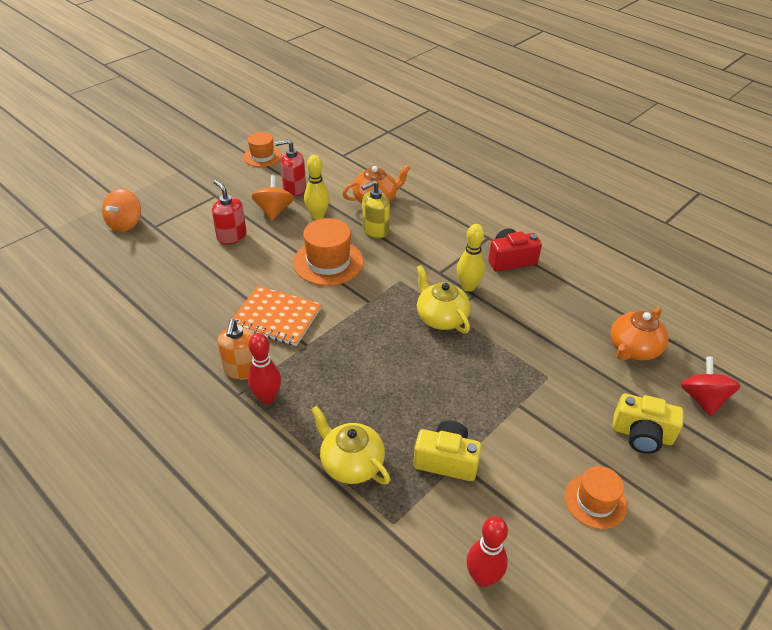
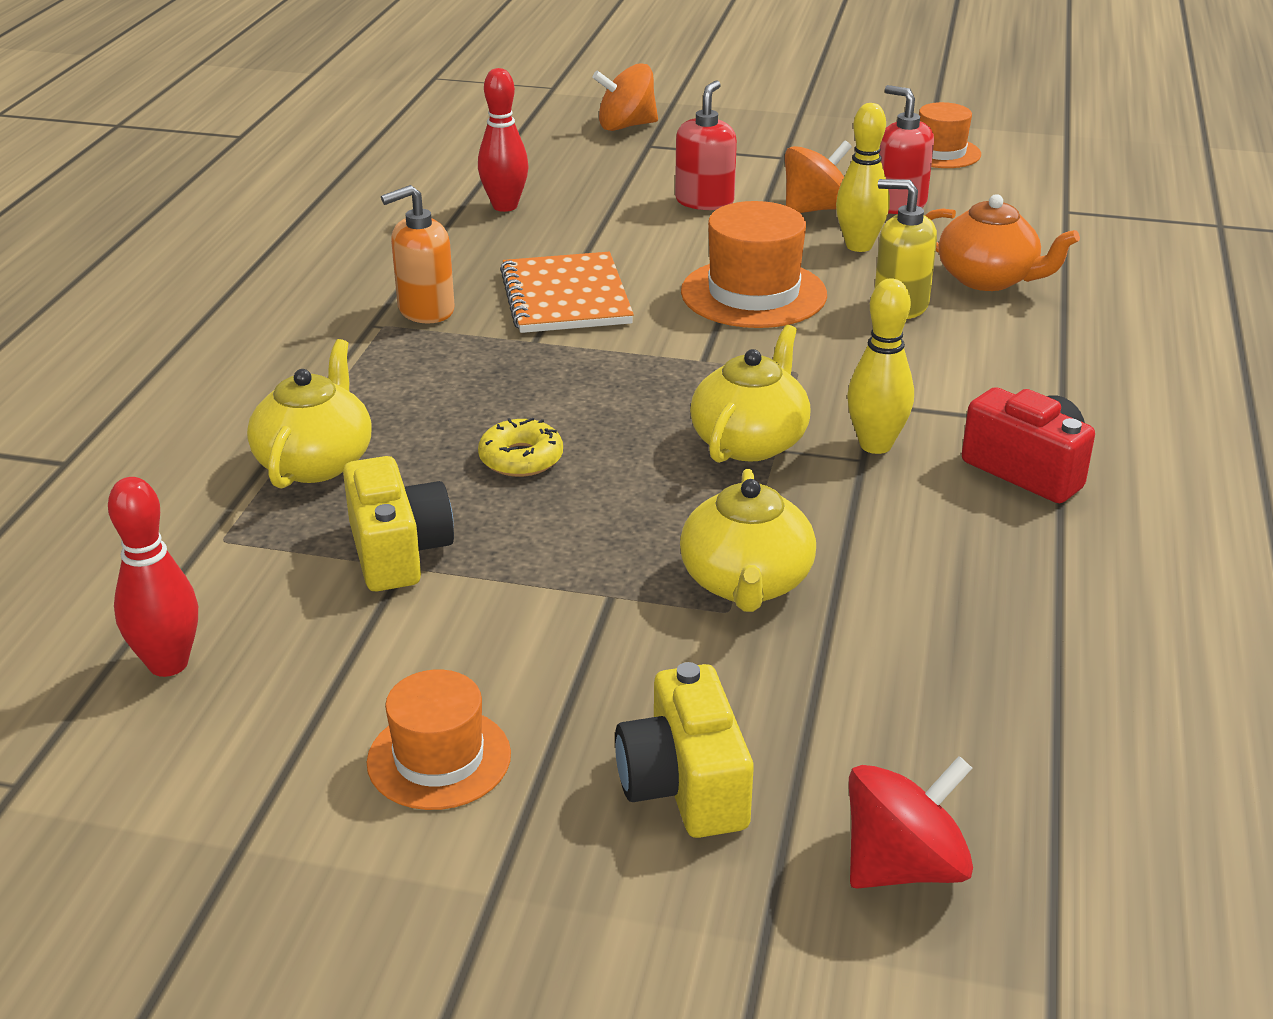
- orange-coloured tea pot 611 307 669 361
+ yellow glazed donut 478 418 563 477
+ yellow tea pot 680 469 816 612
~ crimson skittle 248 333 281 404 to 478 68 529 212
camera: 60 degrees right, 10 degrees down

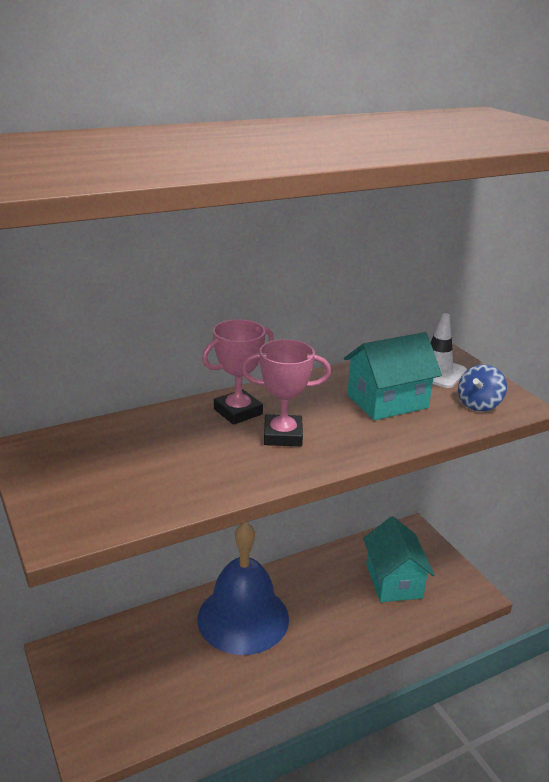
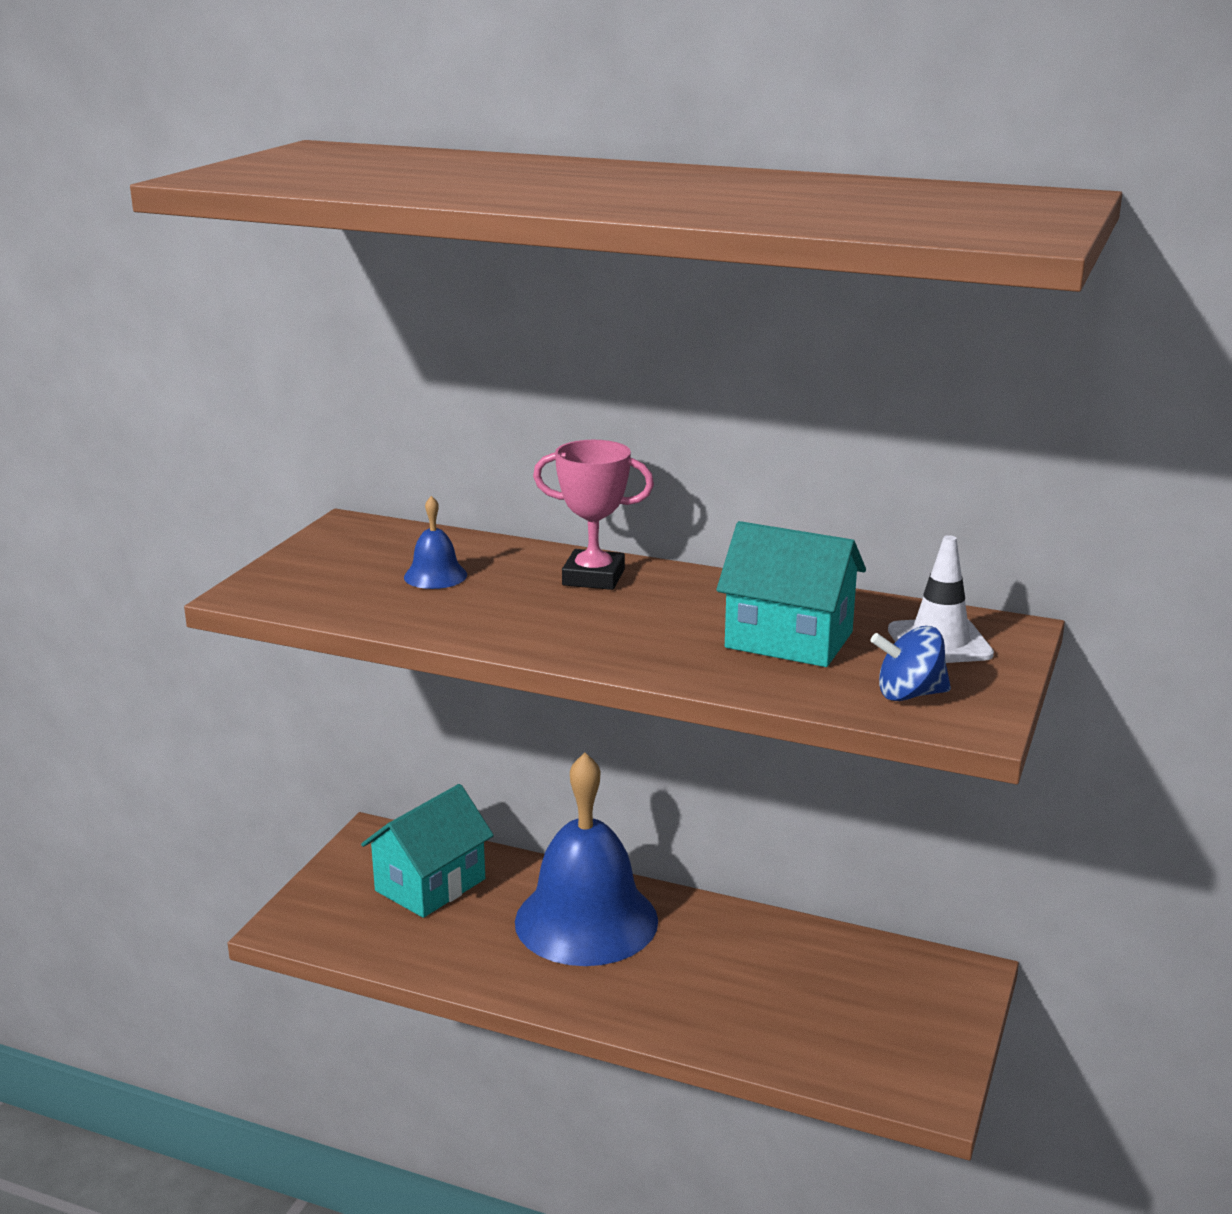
- pink award cup 241 339 331 447
+ blue school bell 404 496 467 589
~ teal cottage 363 516 434 602 to 361 784 494 918
camera: 50 degrees right, 5 degrees down

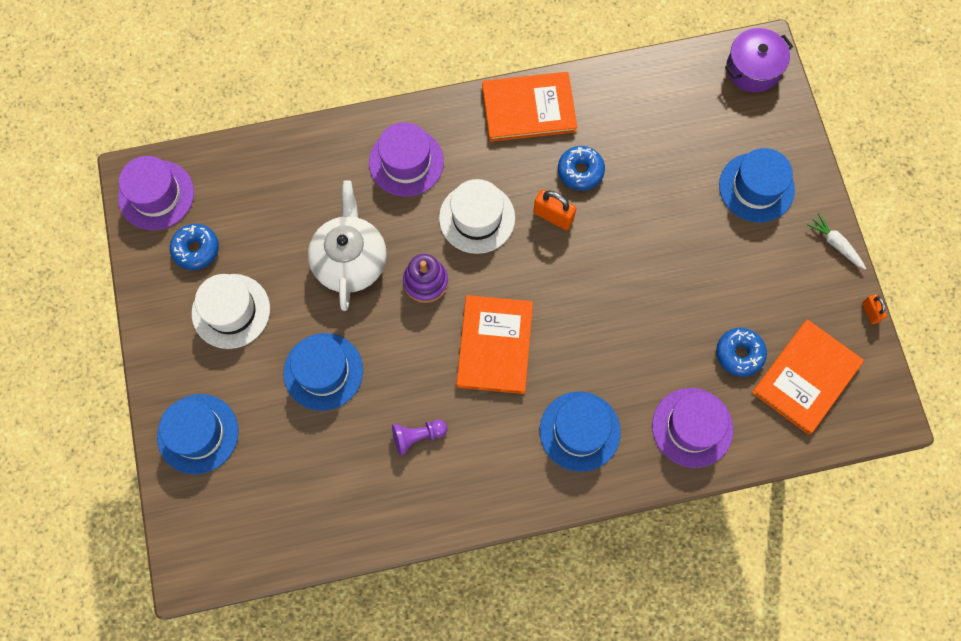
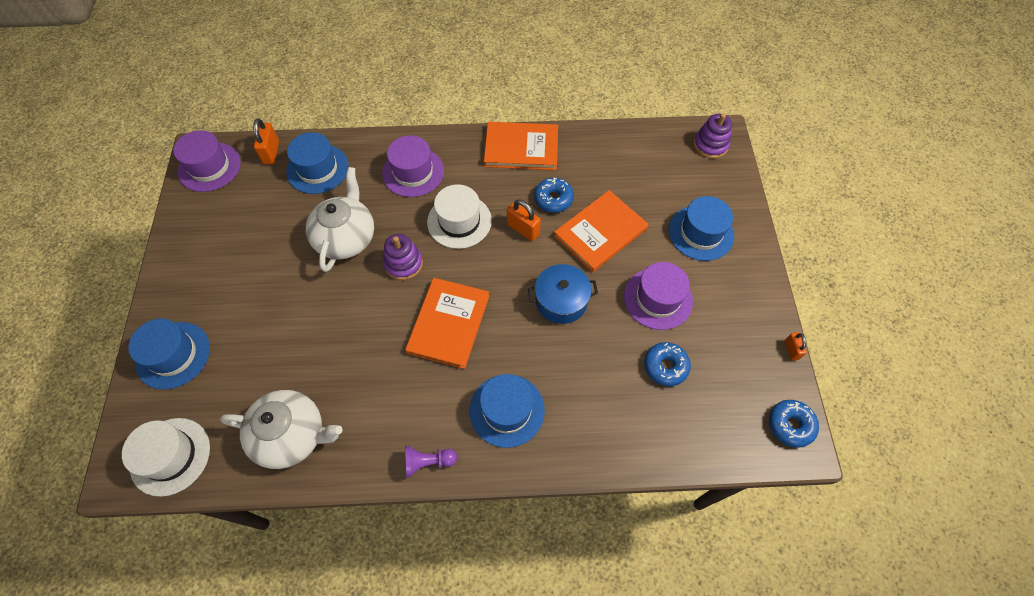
- pure white toy carrot 807 214 866 269
+ pure white tea pot 220 390 343 469
+ orange-coloured small lock 253 118 279 164
+ blue pot 528 264 598 324
~ blue glazed donut 170 224 219 270 to 769 400 819 448
~ pure white top hat 192 274 270 349 to 122 418 210 497
~ blue top hat 283 333 363 411 to 286 132 349 194
~ purple chess pawn 392 420 447 455 to 405 446 457 477
~ purple top hat 652 388 733 468 to 624 262 693 330
~ orange-coloured book 752 319 864 435 to 554 190 648 273
~ purple pot 725 28 793 92 to purple stacking toy 694 113 732 159
camera: 10 degrees right, 10 degrees down

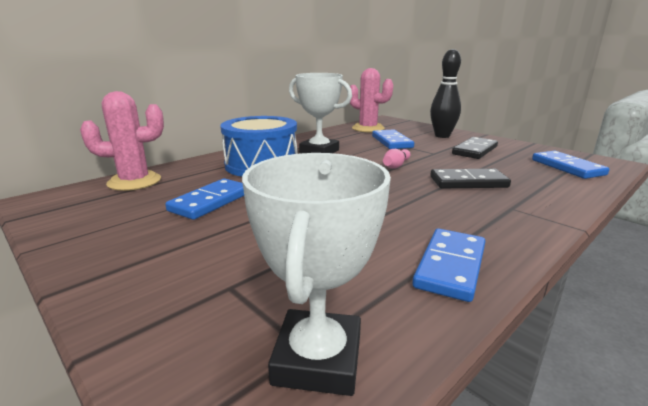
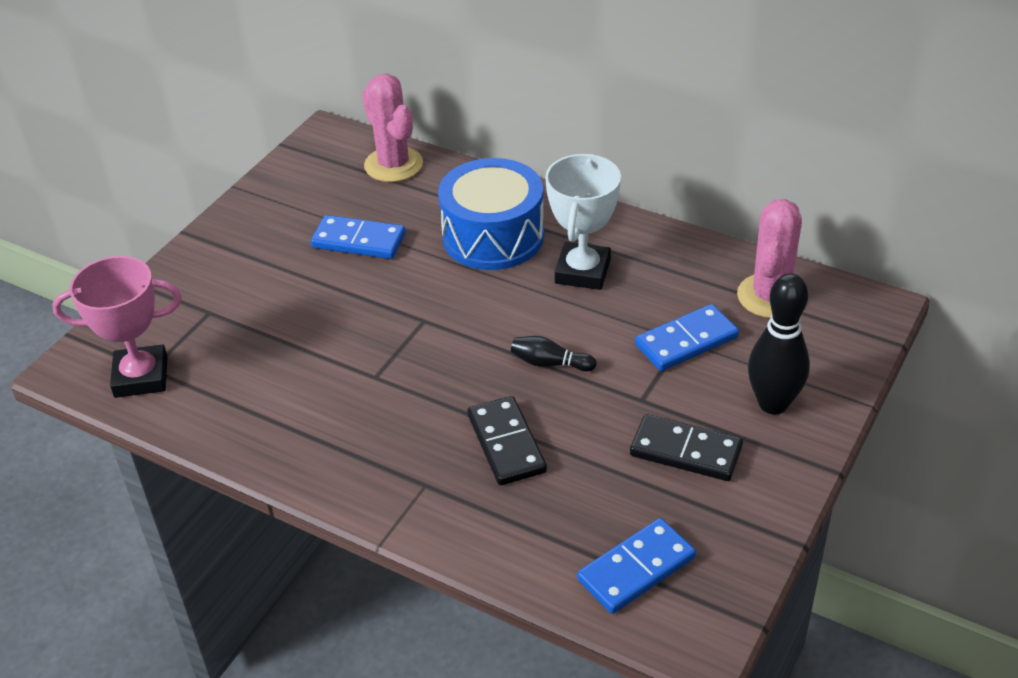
- blue domino piece 412 228 486 302
~ pure white award cup 242 153 391 396 to pink award cup 52 256 182 398
~ pink skittle 383 149 411 169 to ebony skittle 511 336 597 372
camera: 75 degrees right, 20 degrees up

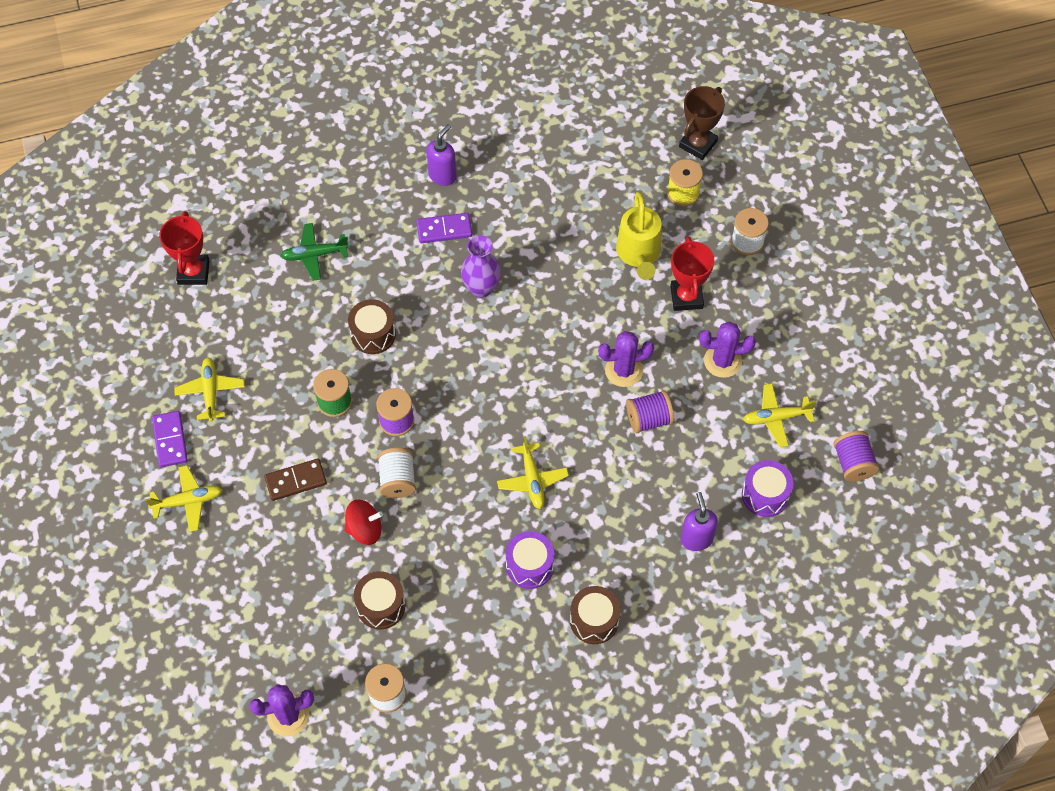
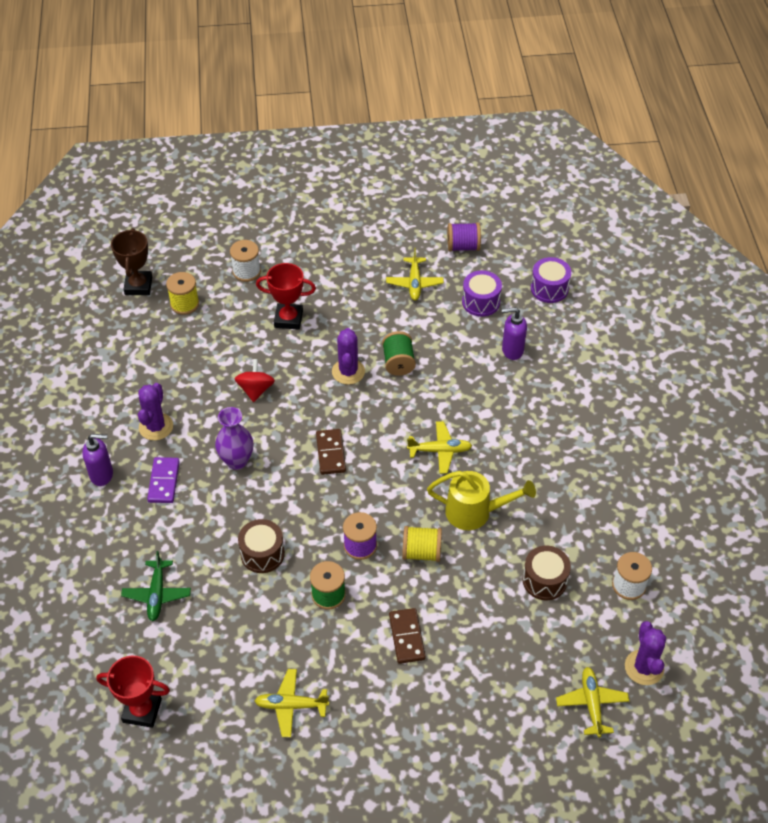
- purple domino piece 152 411 188 467
- russet snare drum 570 586 620 644
+ russet domino piece 316 429 346 475
~ yellow plane 145 465 222 532 to 556 667 629 738
~ crimson spinning top 345 499 383 545 to 235 359 275 402
~ purple snare drum 506 531 555 589 to 531 257 571 303
~ yellow watering pot 616 192 661 280 to 427 471 536 530
~ purple cactus 699 322 756 378 to 138 383 173 441
~ pure white reel of thread 377 448 416 498 to yellow reel of thread 402 526 442 562
~ purple reel of thread 626 390 674 433 to emerald reel of thread 382 331 416 376
~ purple soap dispenser 426 124 457 186 = 82 434 113 486 135 degrees clockwise
~ russet award cup 679 86 725 160 = 111 228 152 295 45 degrees clockwise
camera: 80 degrees left, 10 degrees down

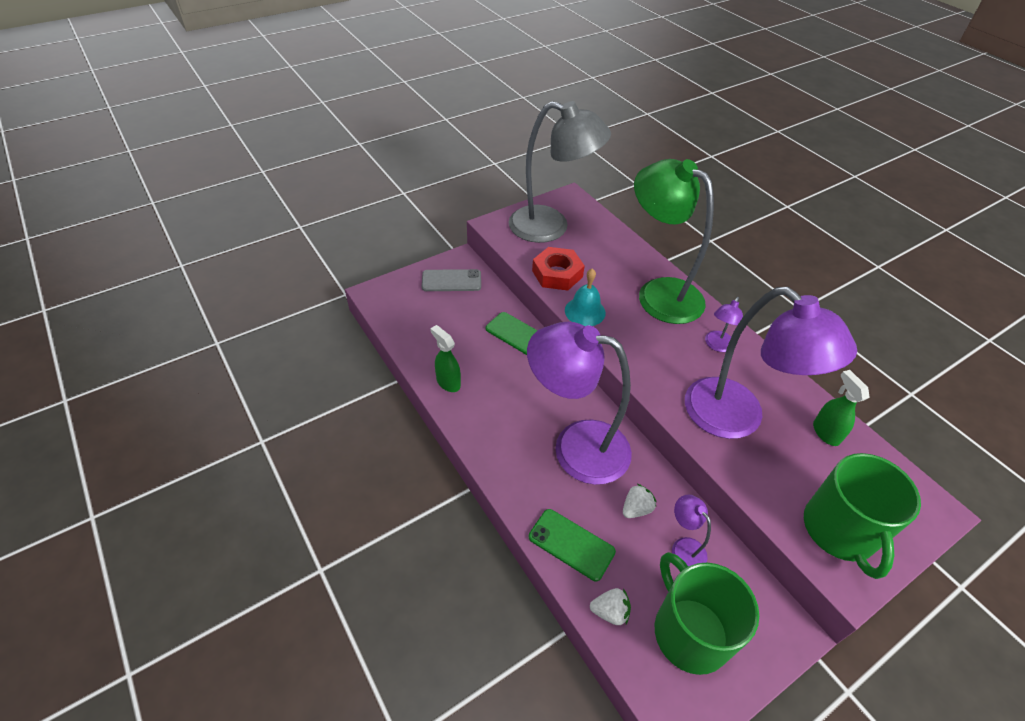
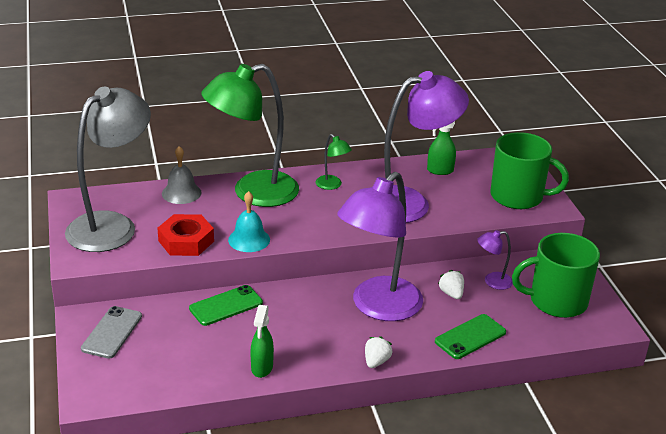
+ grey school bell 162 146 201 204
~ pure white strawberry 590 588 631 625 to 365 336 392 368
~ purple lamp 705 297 743 352 to emerald lamp 315 134 352 190
~ emerald spray cleaner 430 325 461 392 = 250 305 274 378 60 degrees counterclockwise
camera: 70 degrees left, 15 degrees down

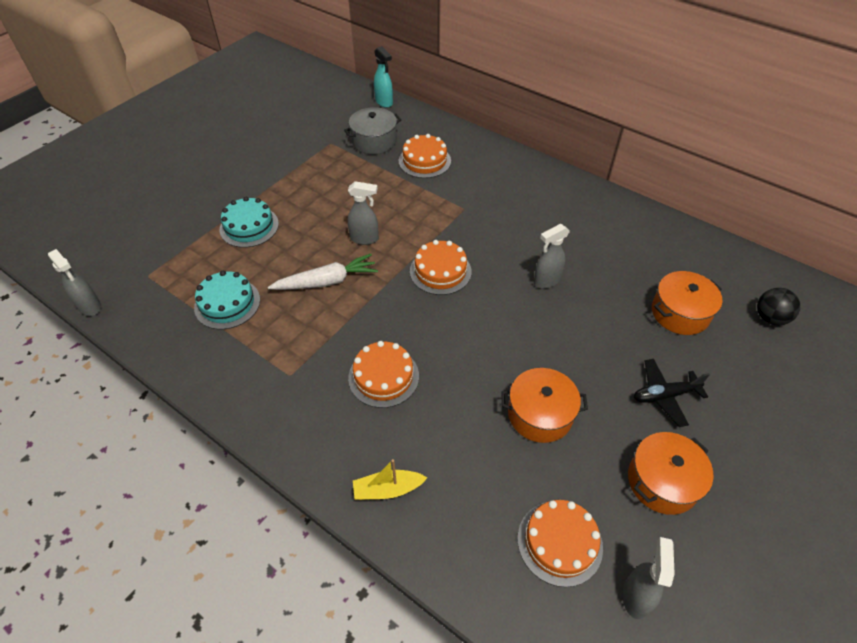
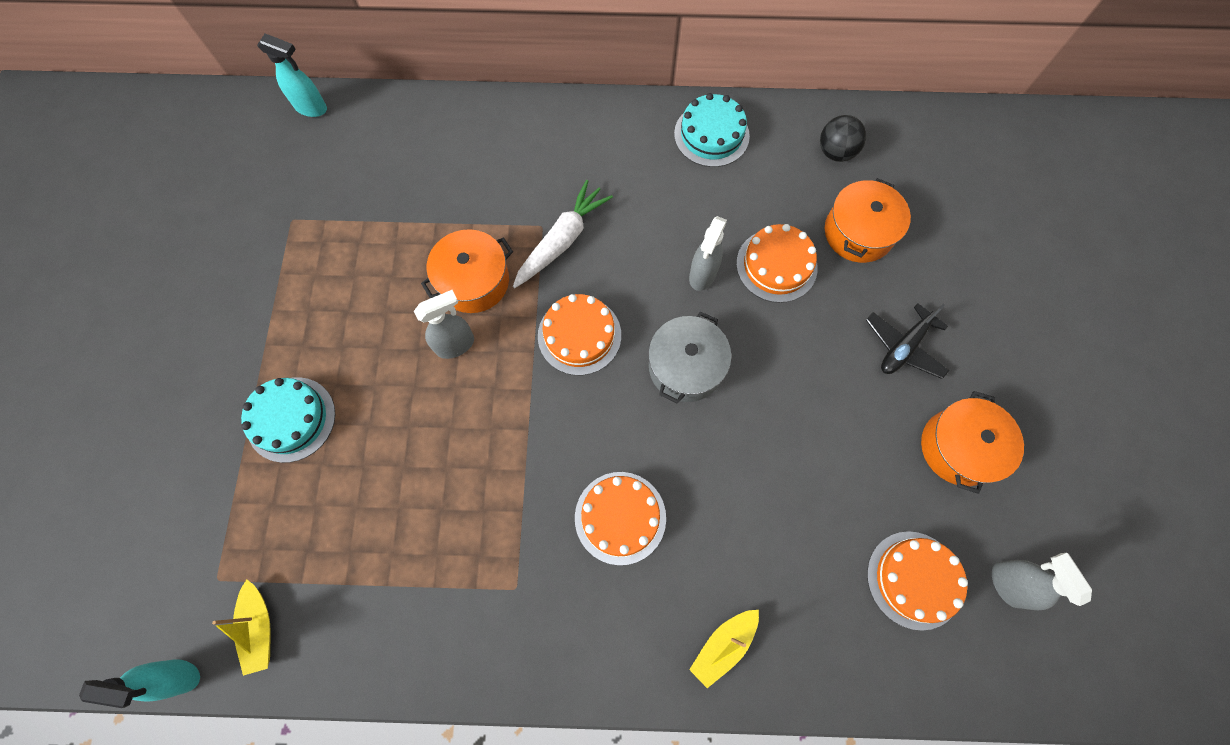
+ yellow boat 212 579 270 676
~ teal layer cake 194 271 260 329 to 674 93 750 167
~ pure white toy carrot 268 254 378 290 to 513 180 613 288
~ grey pot 344 107 401 154 to 648 312 731 404
~ orange-coloured layer cake 399 134 451 178 to 736 224 818 303
~ orange-coloured pot 501 368 588 443 to 421 229 513 313
~ ebony sphere 757 288 800 326 to 820 115 867 162
~ grey spray cleaner 48 249 101 316 to teal spray cleaner 79 659 200 708
camera: 35 degrees left, 20 degrees up

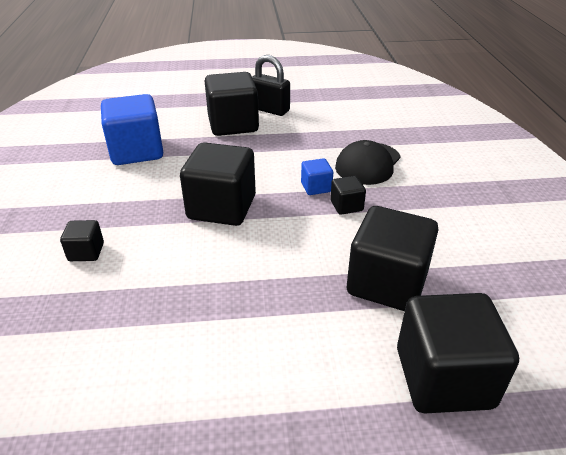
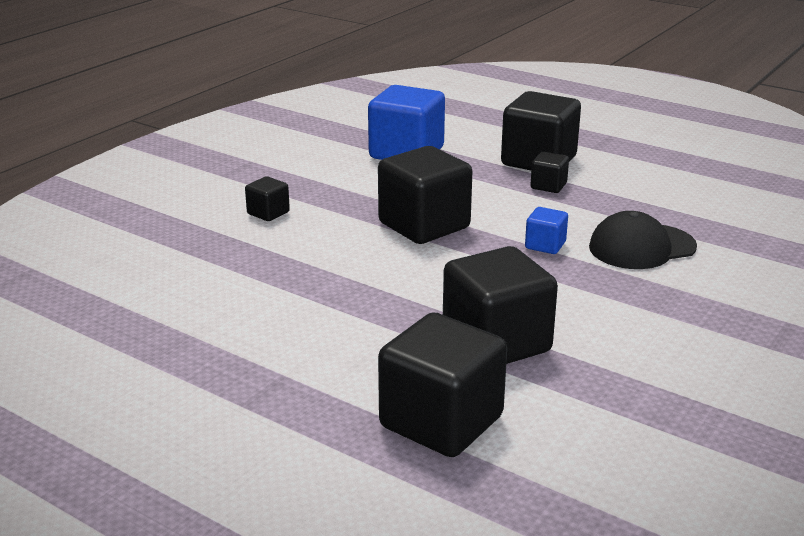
- ebony small lock 252 55 290 116
~ ebony block 330 176 366 215 to 530 152 569 193
camera: 40 degrees right, 10 degrees down

